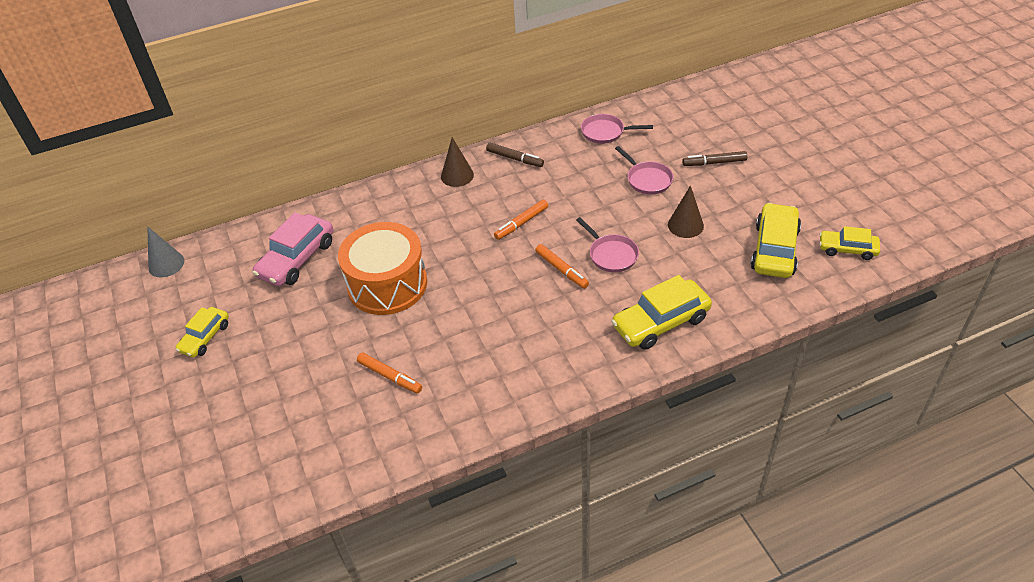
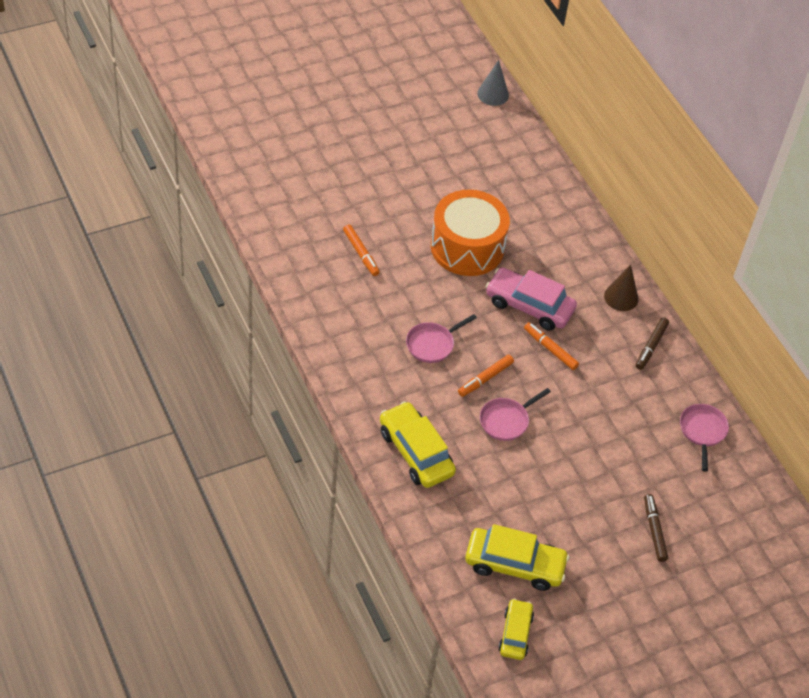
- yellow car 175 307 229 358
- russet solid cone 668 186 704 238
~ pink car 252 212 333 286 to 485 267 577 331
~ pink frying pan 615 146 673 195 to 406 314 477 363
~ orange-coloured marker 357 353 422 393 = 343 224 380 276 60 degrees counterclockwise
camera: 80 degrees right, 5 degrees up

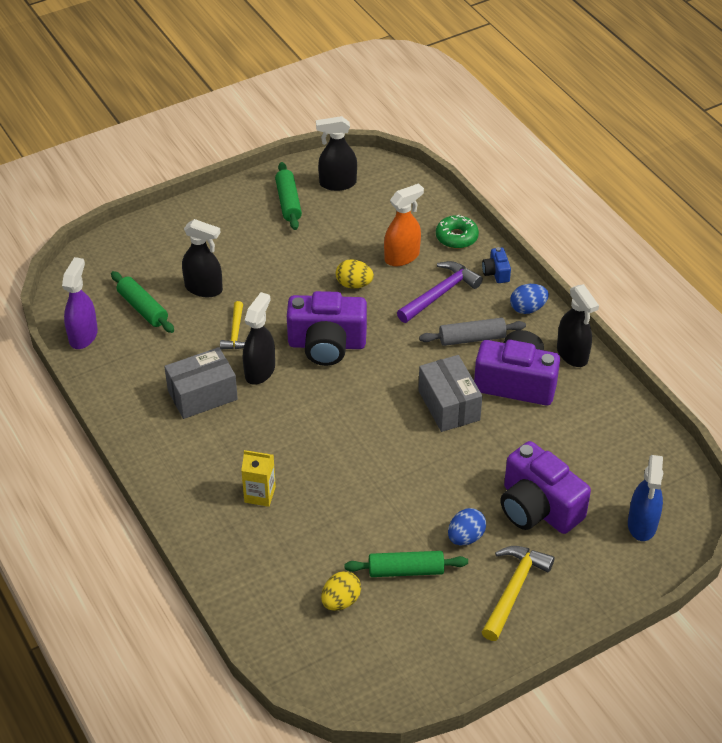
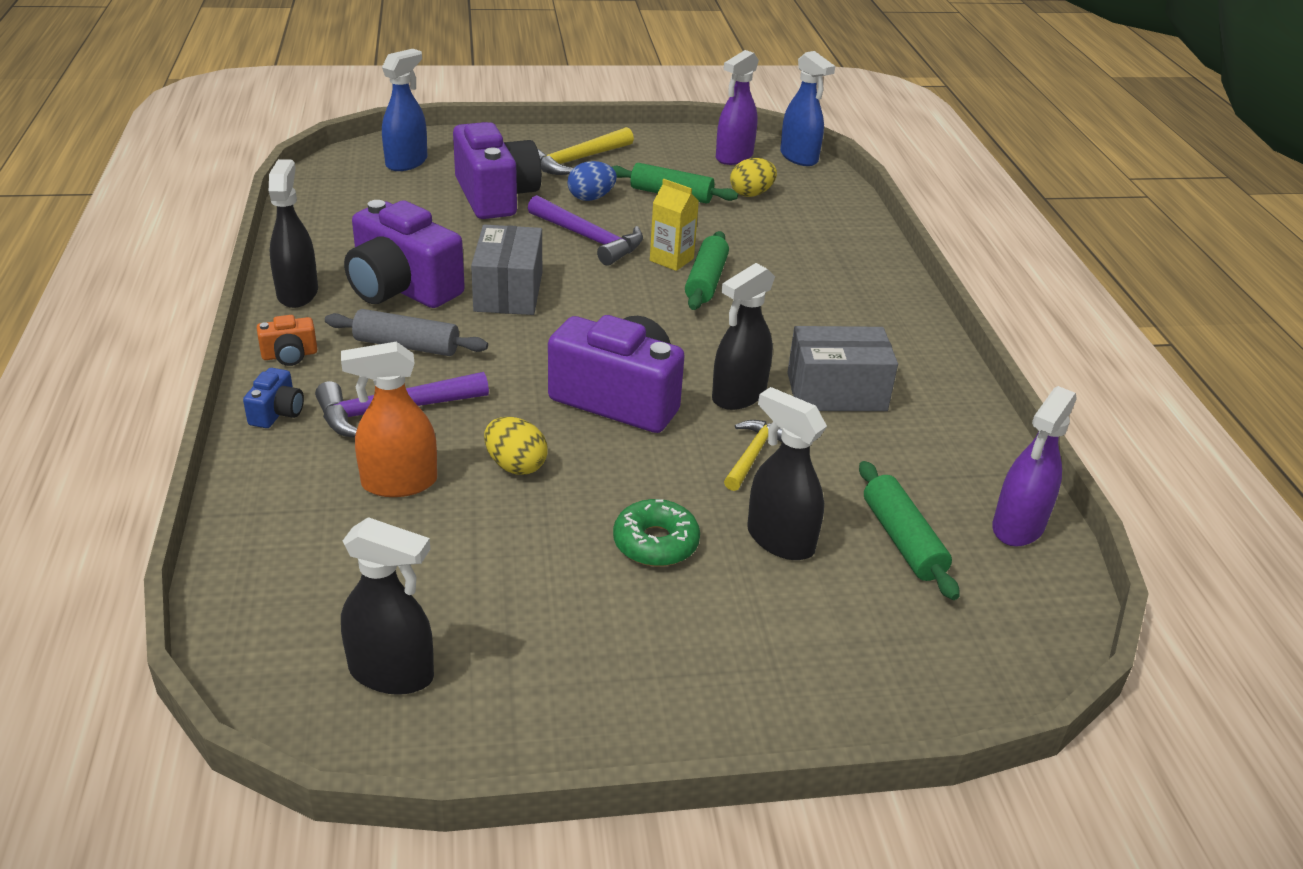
+ purple claw hammer 528 195 643 266
+ purple spray cleaner 716 50 759 165
+ blue spray cleaner 780 51 835 166
~ yellow juice carton 241 450 276 507 to 650 179 699 271
~ emerald dough roller 275 162 302 230 to 685 231 729 310
~ emerald glazed donut 436 214 479 249 to 613 499 700 566
~ blue egg 510 284 549 314 to orange-coloured compact camera 257 315 317 366
camera: 160 degrees left, 10 degrees down

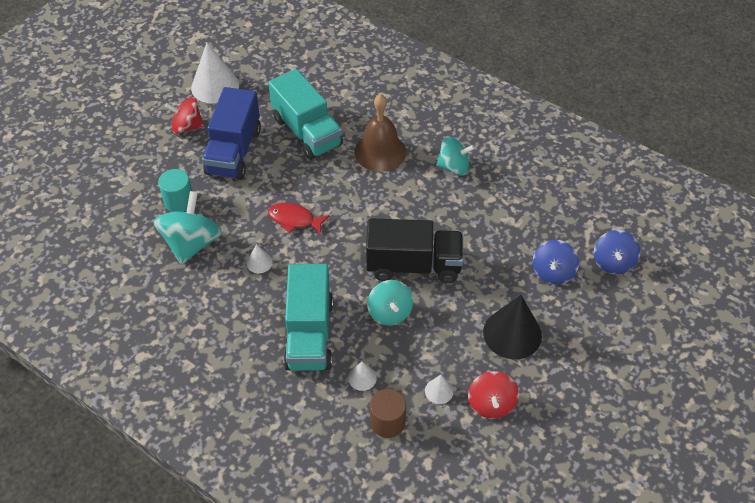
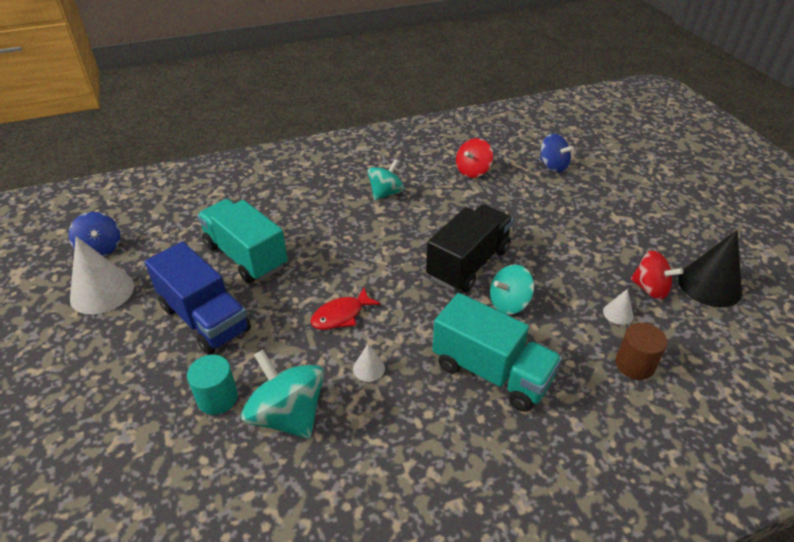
- pure white solid cone 348 361 377 391
- russet school bell 354 94 406 172
~ crimson spinning top 165 97 204 134 to 456 138 493 178
~ ebony solid cone 483 295 542 359 to 678 230 742 307
~ blue spinning top 533 240 579 285 to 68 212 120 257
~ teal toy truck 268 69 343 160 = 197 199 288 283 135 degrees counterclockwise
~ teal spinning top 367 280 413 326 = 490 264 534 315 135 degrees clockwise
camera: 55 degrees left, 10 degrees down

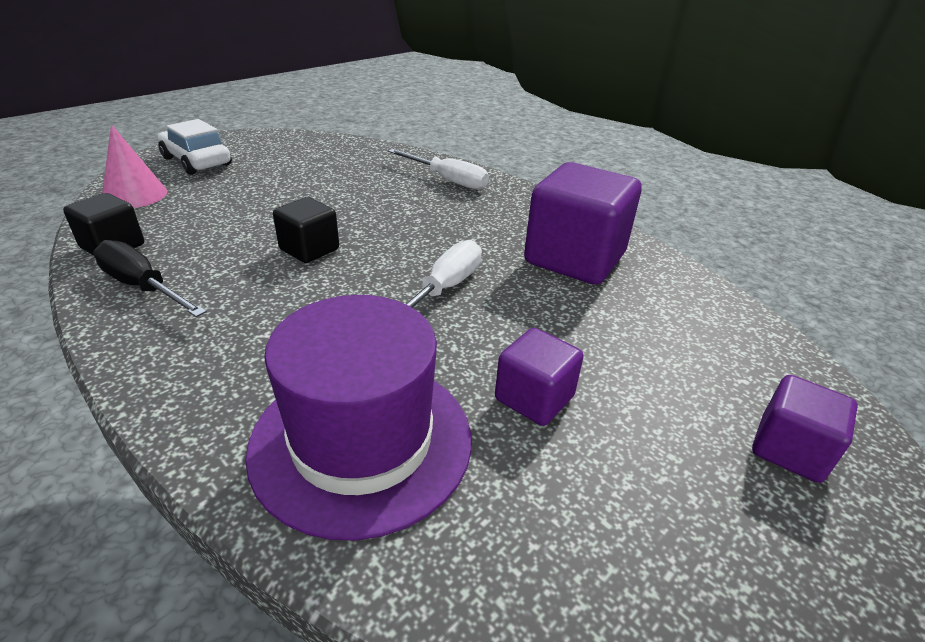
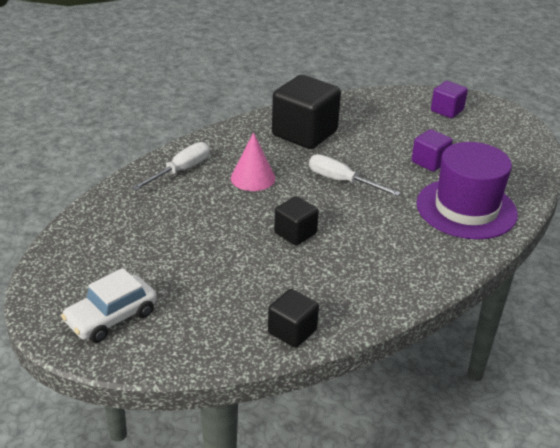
- ebony hand screwdriver 93 240 207 317
~ pink solid cone 102 125 167 208 to 231 132 275 191
~ purple block 524 162 641 285 to ebony block 272 75 341 149
camera: 85 degrees left, 0 degrees up

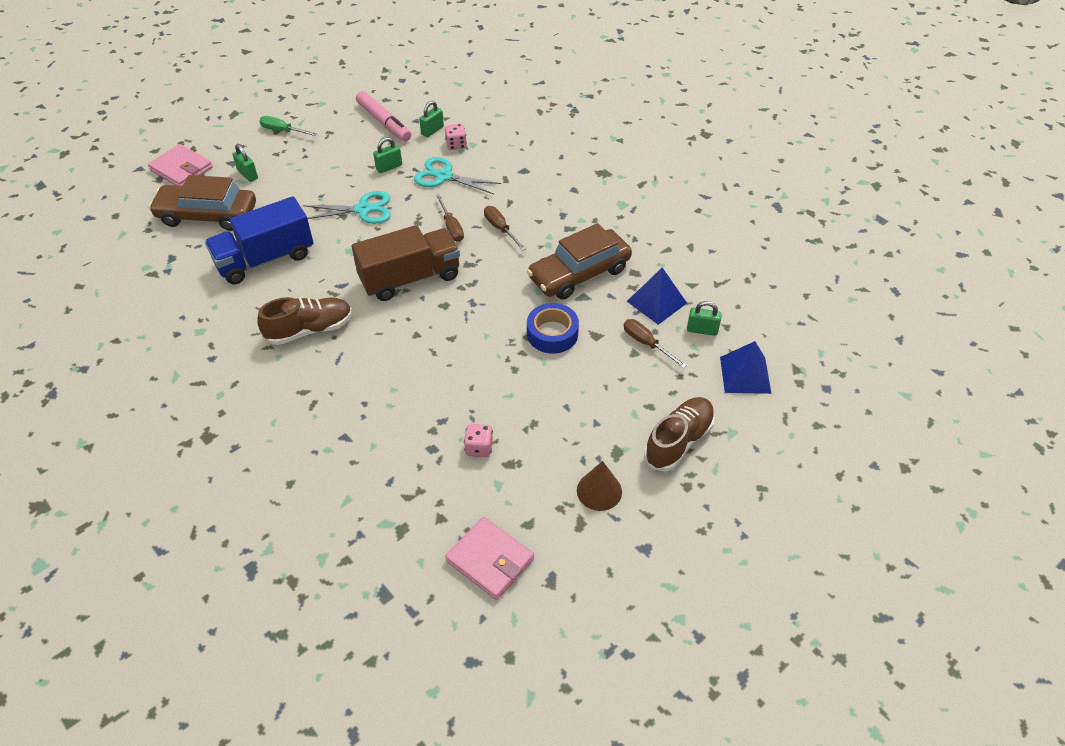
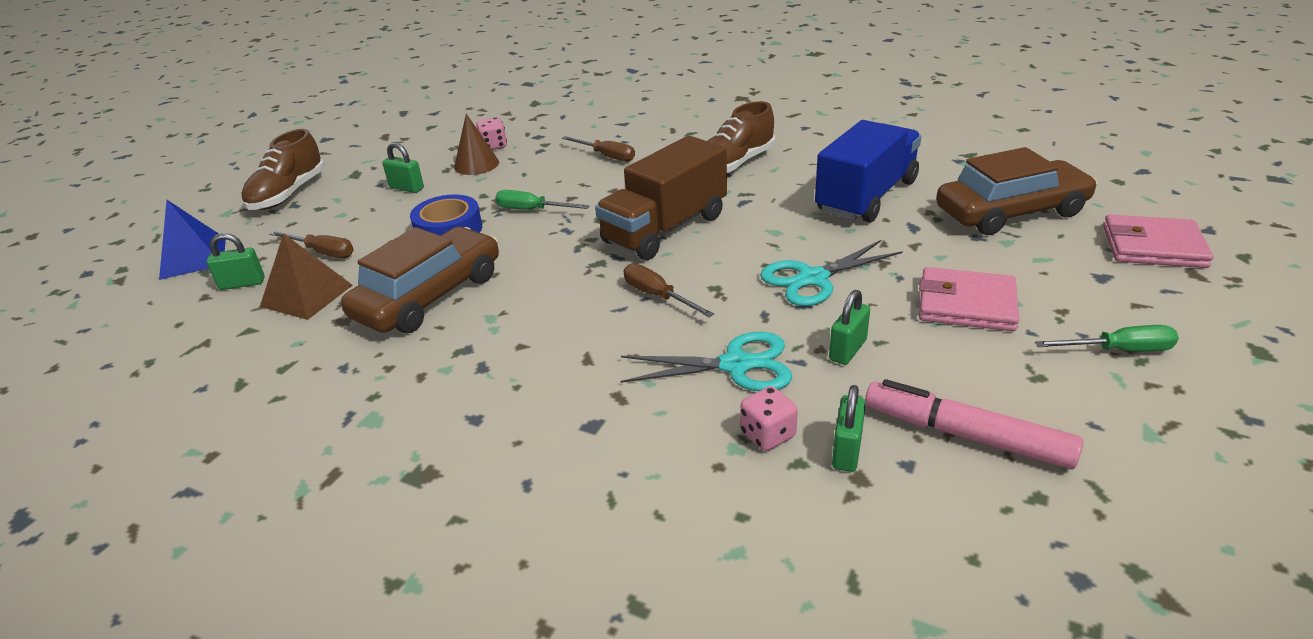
+ emerald hand screwdriver 495 190 589 210
~ emerald small lock 232 144 258 182 to 382 142 424 193
~ pink wallet 445 517 534 600 to 919 267 1019 331
~ russet hand screwdriver 484 206 526 251 to 562 136 635 161
~ russet solid cone 577 461 622 511 to 454 114 499 175
~ blue pyramid 627 268 687 325 to russet pyramid 260 233 353 320
camera: 160 degrees right, 15 degrees down

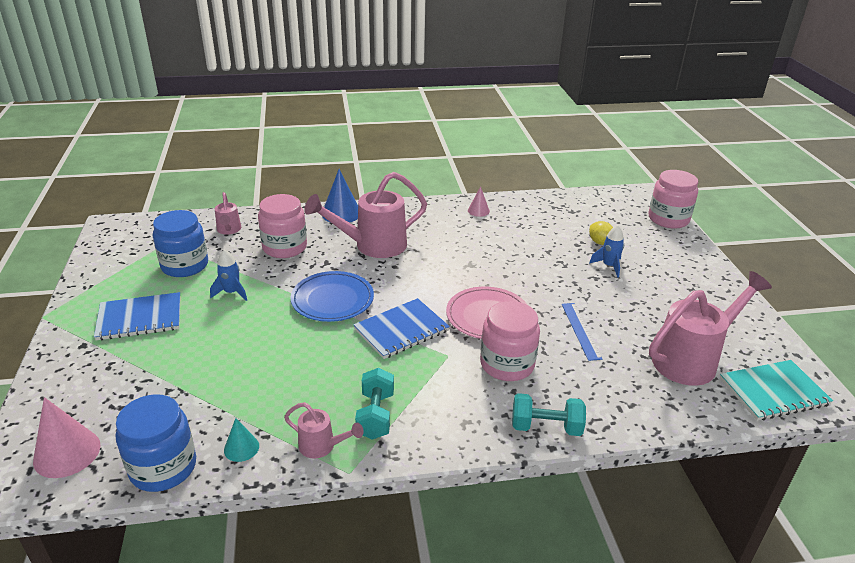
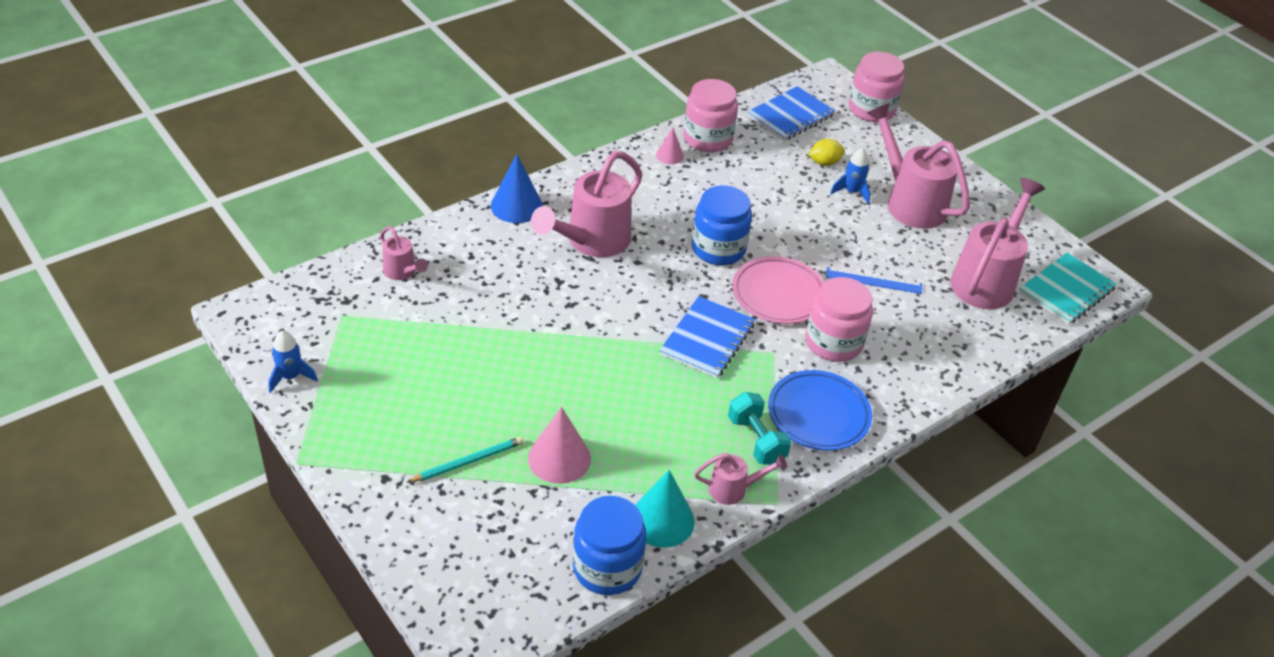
- teal free weight 512 393 586 436
+ teal pencil 406 437 523 483
+ pink watering pot 867 103 970 229
~ pink solid cone 33 397 100 478 to 528 407 591 484
~ blue exercise book 94 292 181 341 to 747 86 835 141
~ blue jar 153 210 208 277 to 692 185 752 265
~ blue toy rocket 210 249 247 301 to 268 331 318 393
~ pink jar 258 194 307 258 to 683 79 738 152
~ blue flat dish 290 271 374 322 to 768 370 872 450
~ blue measuring stick 562 303 603 361 = 826 267 922 294 45 degrees counterclockwise
~ yellow citrus fruit 589 221 613 245 = 808 139 845 166 45 degrees counterclockwise
~ teal solid cone 224 418 259 462 = 635 470 695 548 x1.77
camera: 30 degrees left, 10 degrees up

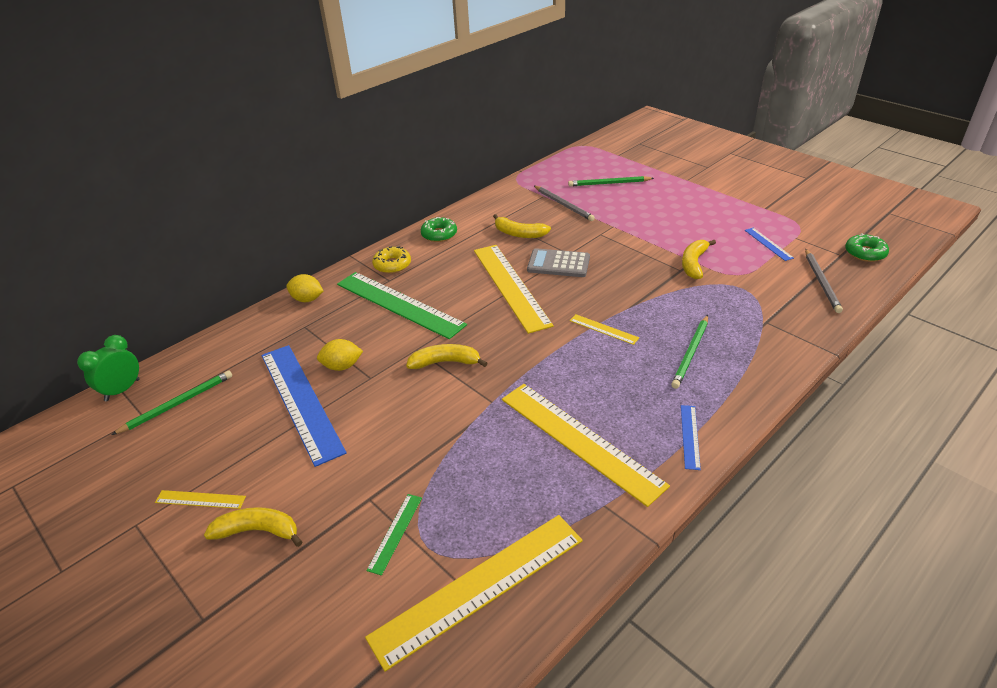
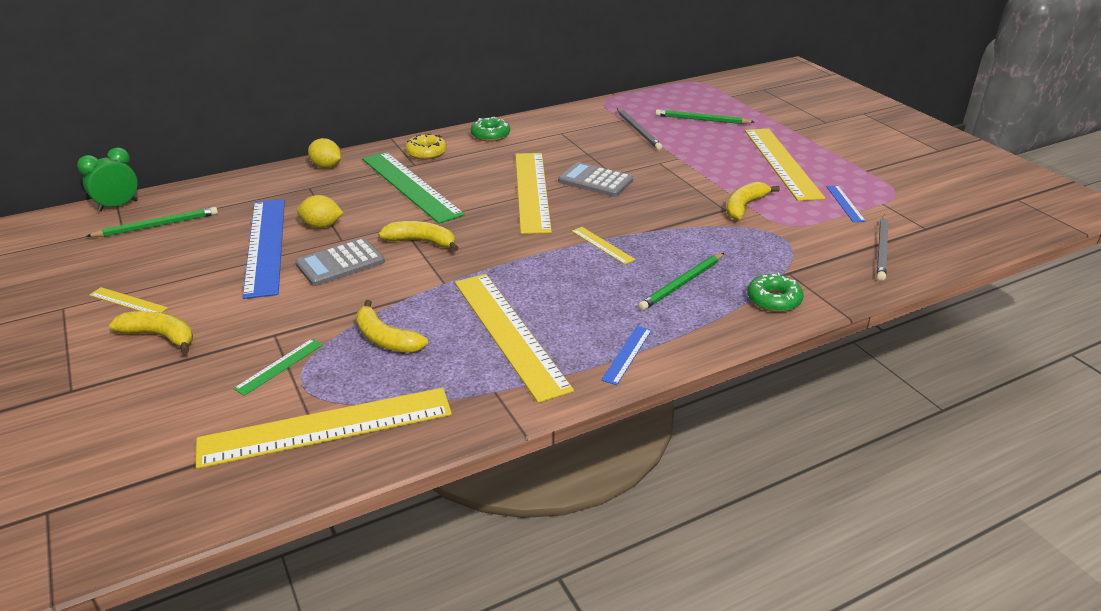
+ grey calculator 295 238 385 286
+ yellow measuring stick 745 129 825 201
~ yellow banana fruit 493 214 551 238 to 356 300 428 353
~ emerald glazed donut 845 233 889 262 to 747 273 803 312
camera: 15 degrees right, 5 degrees down

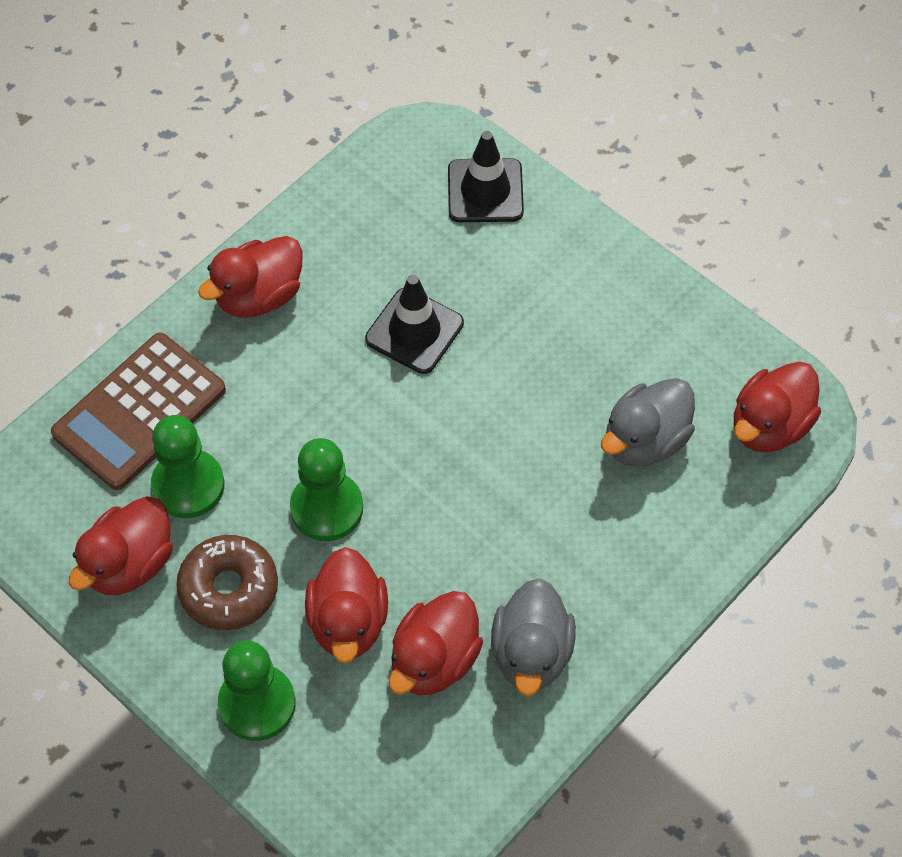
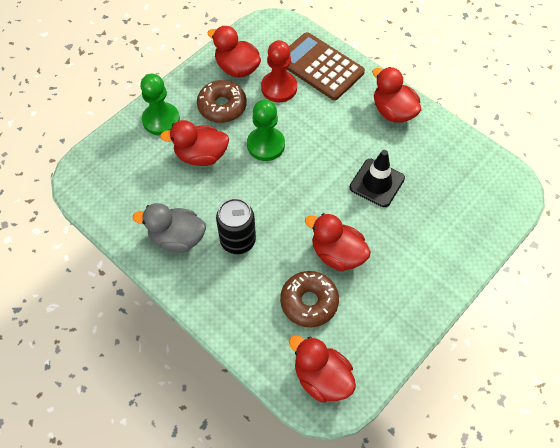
- ebony road cone 448 131 524 222
+ ebony can 216 198 256 254
~ crimson rubber duck 389 591 483 695 to 305 213 371 271
~ grey rubber duck 601 378 695 467 to russet glazed donut 280 271 339 327
~ emerald chess pawn 151 415 225 518 to crimson chess pawn 261 40 297 102
camera: 90 degrees right, 0 degrees up

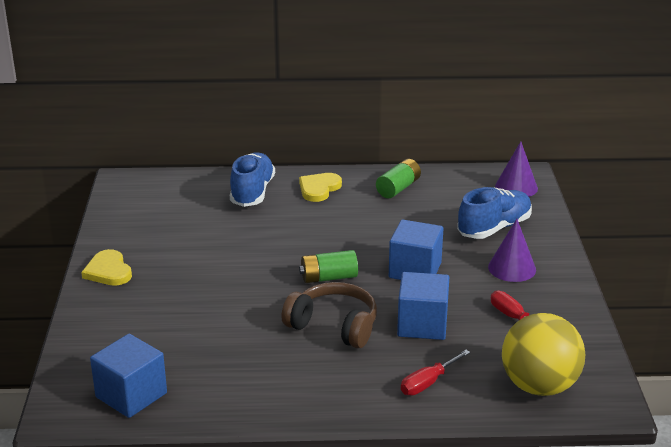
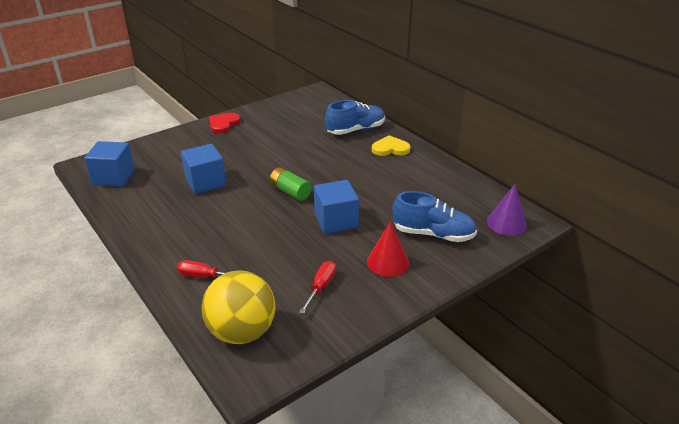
- russet headphones 281 282 377 348
- emerald battery 376 159 421 198
~ blue block 397 272 449 340 to 181 144 226 194
~ yellow heart 81 249 132 286 to crimson heart 209 113 240 133
~ purple solid cone 488 219 536 282 to crimson solid cone 367 221 409 277
camera: 55 degrees right, 5 degrees up

